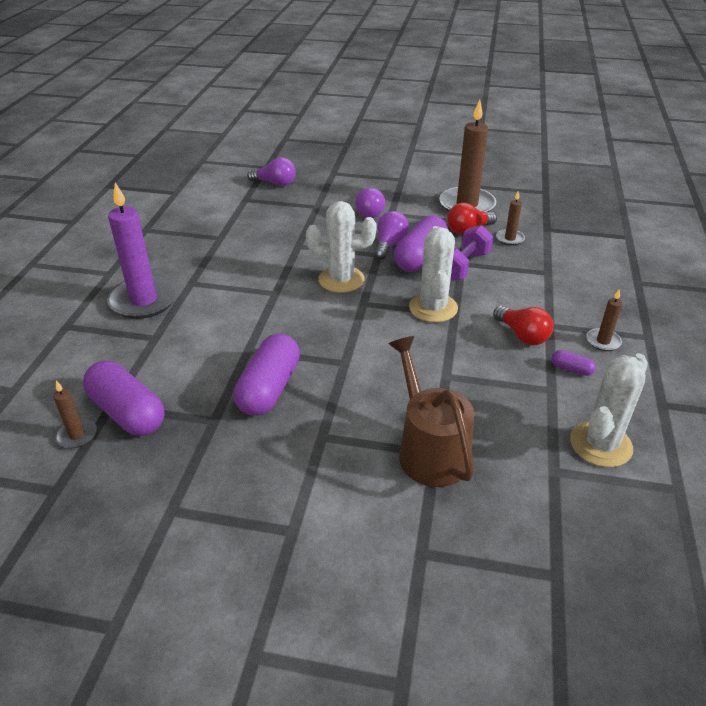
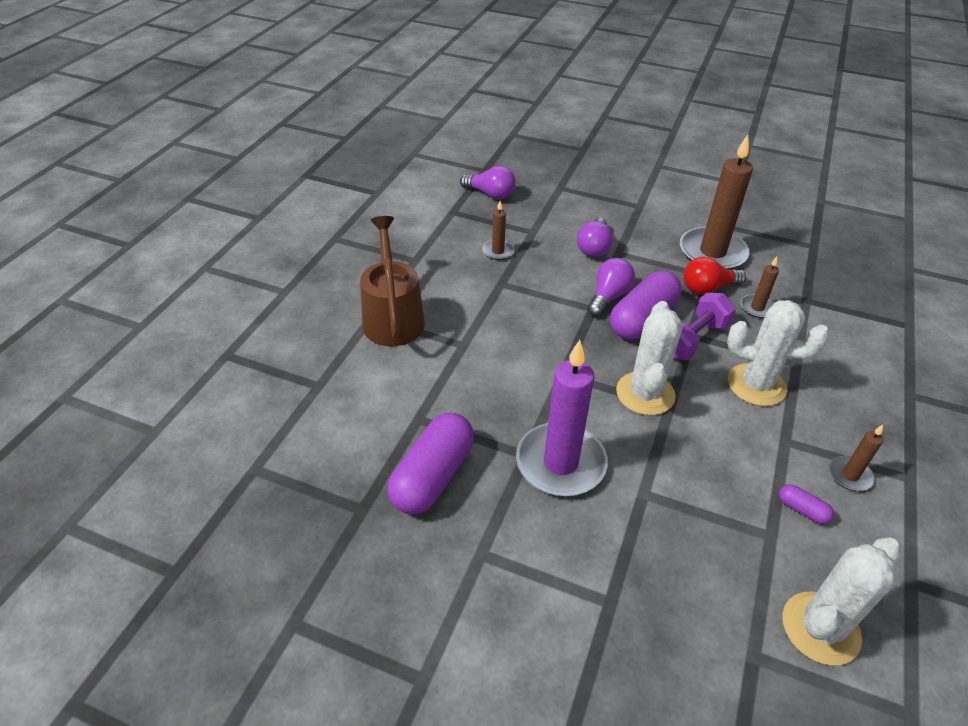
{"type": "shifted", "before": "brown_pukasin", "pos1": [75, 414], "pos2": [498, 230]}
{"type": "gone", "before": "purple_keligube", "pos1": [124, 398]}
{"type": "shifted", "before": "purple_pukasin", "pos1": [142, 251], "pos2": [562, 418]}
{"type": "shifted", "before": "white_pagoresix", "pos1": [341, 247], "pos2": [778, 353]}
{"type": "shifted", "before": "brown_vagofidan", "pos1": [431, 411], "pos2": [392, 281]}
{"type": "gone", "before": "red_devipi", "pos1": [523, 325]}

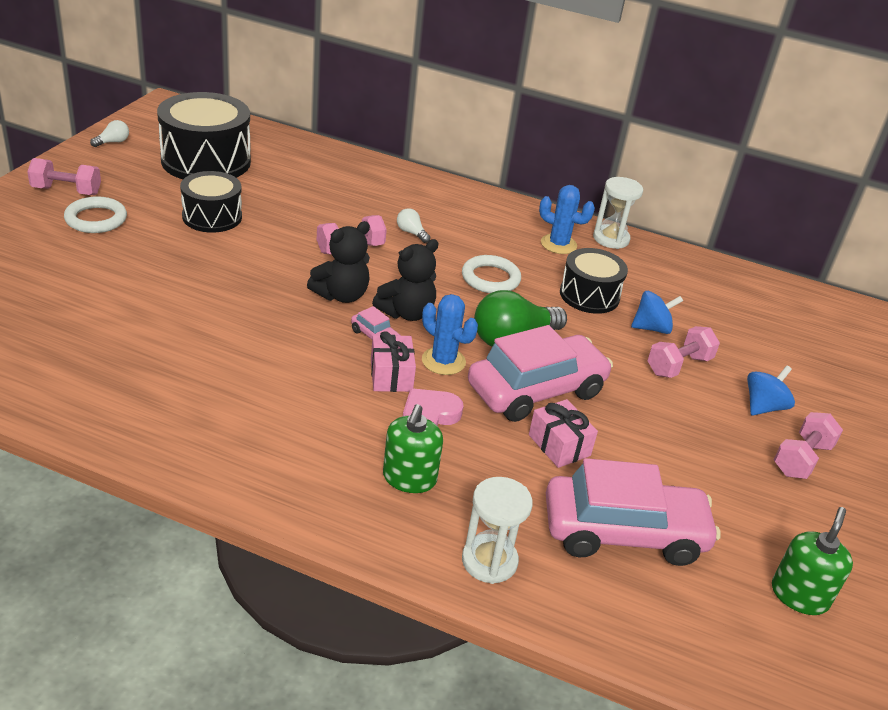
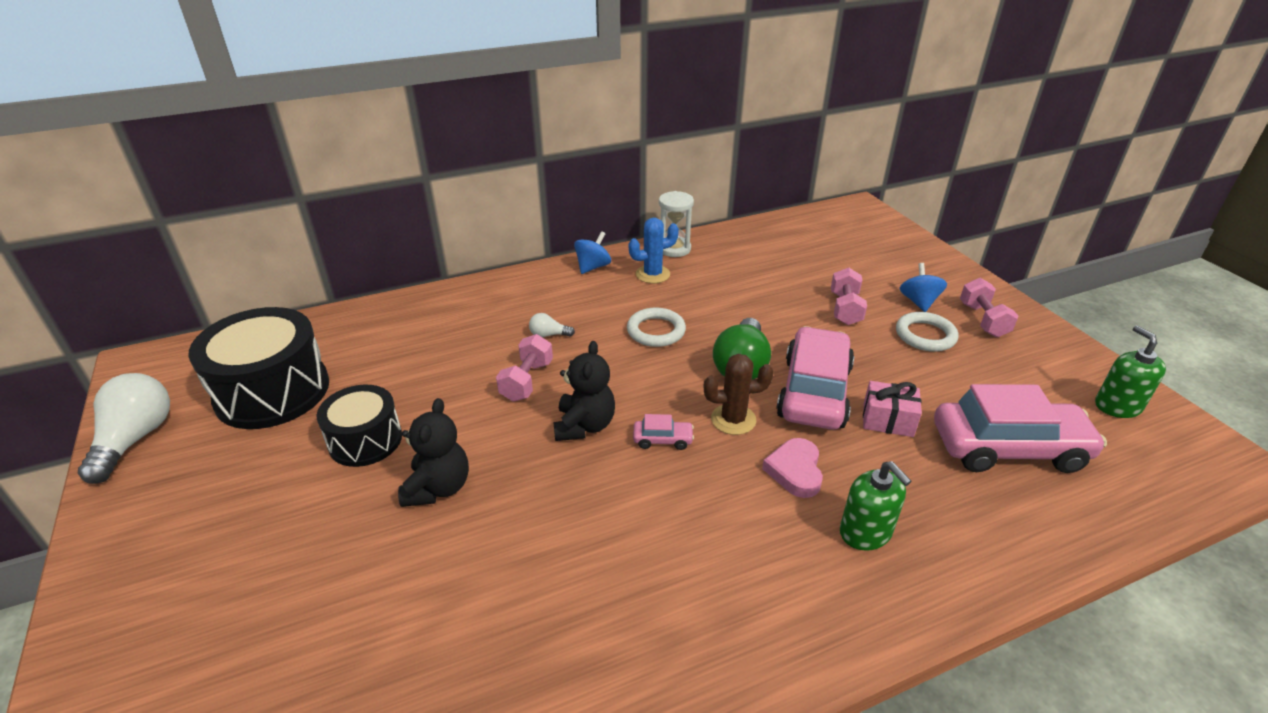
{"type": "gone", "before": "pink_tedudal", "pos1": [64, 176]}
{"type": "shifted", "before": "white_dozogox", "pos1": [95, 214], "pos2": [927, 332]}
{"type": "scaled", "before": "white_devipi", "pos1": [109, 133], "pos2": [124, 428], "scale": 2.16}
{"type": "gone", "before": "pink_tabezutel", "pos1": [393, 361]}
{"type": "shifted", "before": "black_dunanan", "pos1": [405, 280], "pos2": [433, 452]}
{"type": "repainted", "before": "blue_pagoresix", "after": "brown_pagoresix", "pos1": [450, 334], "pos2": [738, 394]}
{"type": "gone", "before": "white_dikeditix", "pos1": [497, 530]}
{"type": "rotated", "before": "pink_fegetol", "pos1": [633, 512], "pos2": [1020, 428], "turn": 45}
{"type": "gone", "before": "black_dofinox", "pos1": [594, 281]}
{"type": "shifted", "before": "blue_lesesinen", "pos1": [657, 312], "pos2": [592, 252]}

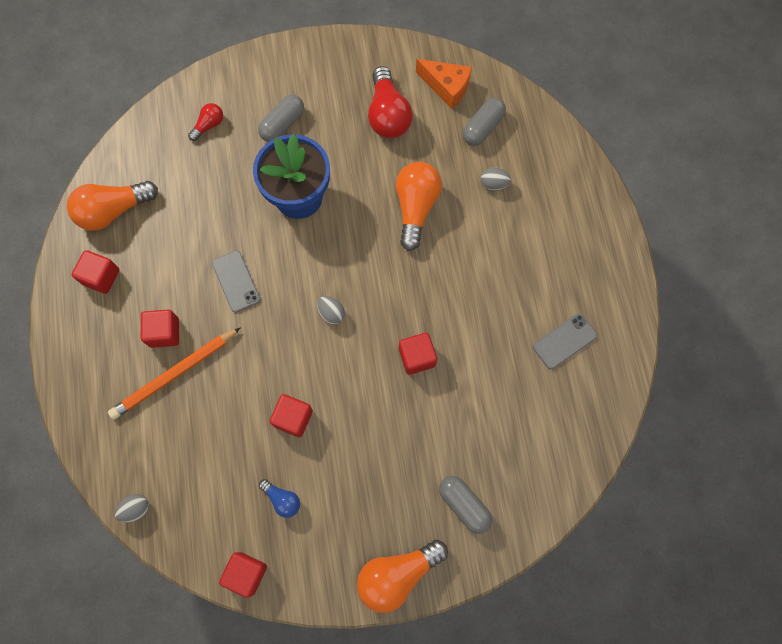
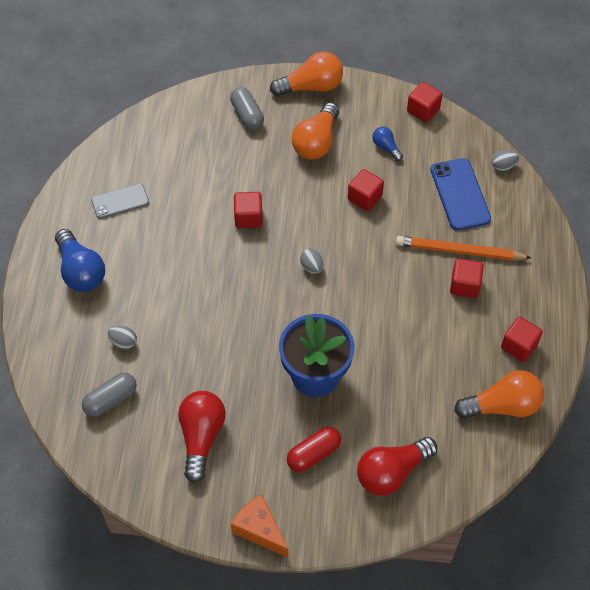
{"type": "rotated", "before": "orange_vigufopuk", "pos1": [174, 373], "pos2": [464, 248], "turn": -150}
{"type": "scaled", "before": "red_devipi", "pos1": [205, 122], "pos2": [397, 466], "scale": 1.93}
{"type": "gone", "before": "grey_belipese", "pos1": [236, 282]}
{"type": "repainted", "before": "grey_keligube", "after": "red_keligube", "pos1": [281, 118], "pos2": [314, 449]}
{"type": "shifted", "before": "orange_devipi", "pos1": [419, 206], "pos2": [315, 130]}
{"type": "shifted", "before": "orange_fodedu", "pos1": [444, 84], "pos2": [260, 526]}
{"type": "new", "after": "blue_devipi", "pos2": [80, 260]}
{"type": "new", "after": "blue_belipese", "pos2": [460, 194]}

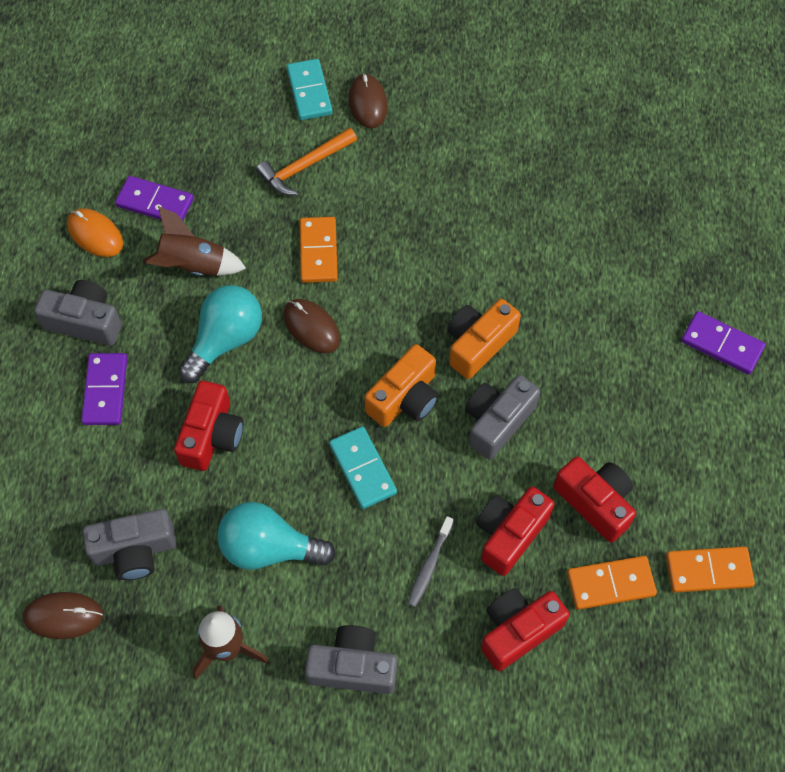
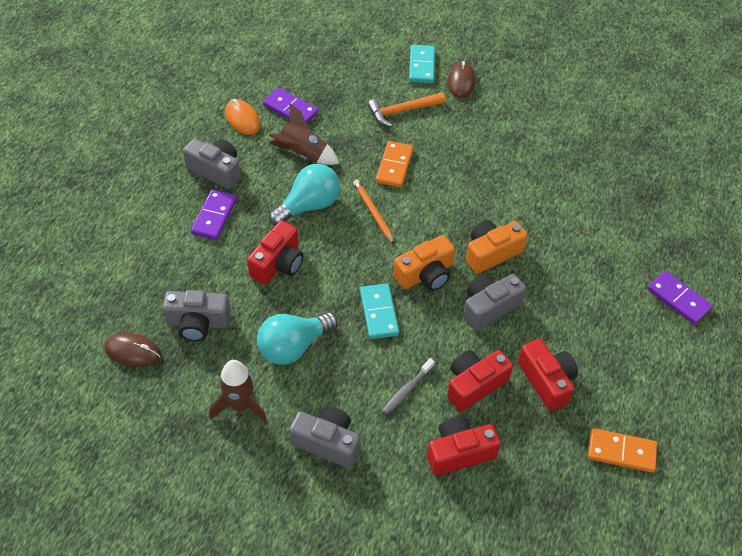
{"type": "rotated", "before": "turquoise_devipi", "pos1": [276, 535], "pos2": [297, 338], "turn": -60}
{"type": "swapped", "before": "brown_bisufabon", "after": "orange_vigufopuk", "pos1": [312, 326], "pos2": [374, 212]}
{"type": "gone", "before": "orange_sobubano", "pos1": [612, 583]}

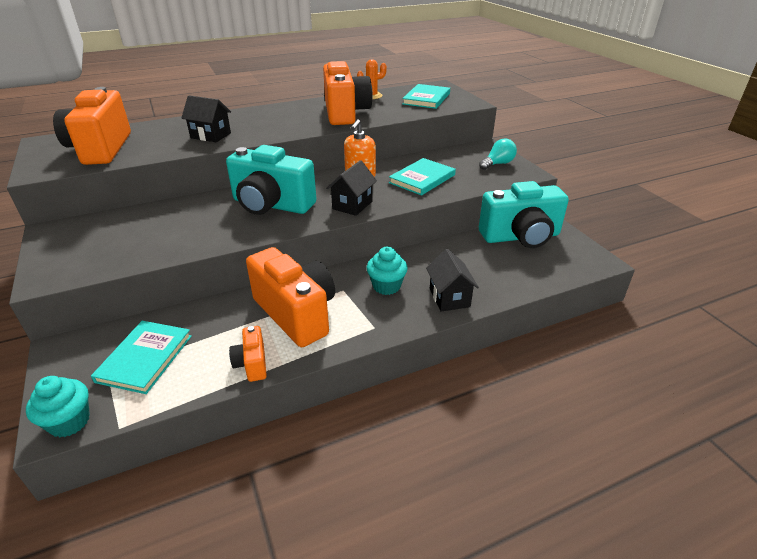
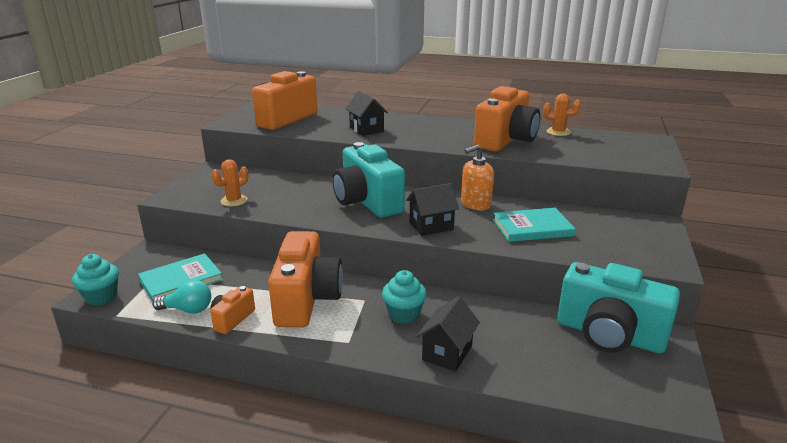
{"type": "gone", "before": "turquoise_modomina", "pos1": [426, 96]}
{"type": "shifted", "before": "turquoise_devipi", "pos1": [498, 154], "pos2": [181, 297]}
{"type": "new", "after": "orange_pagoresix", "pos2": [230, 182]}

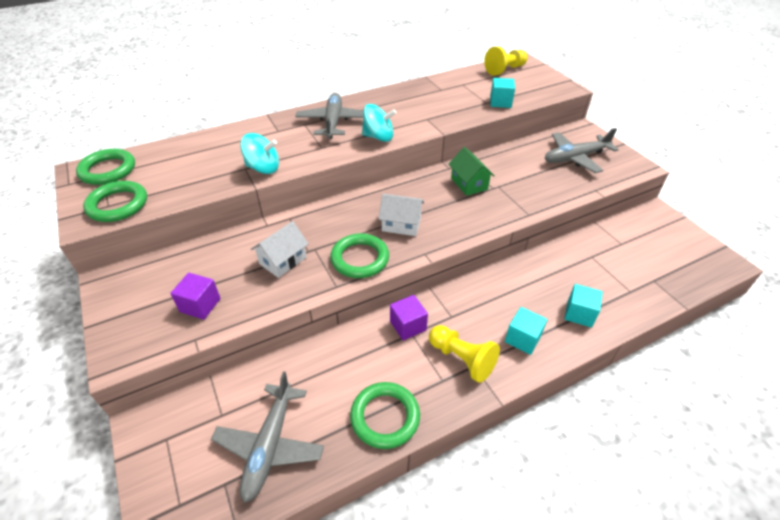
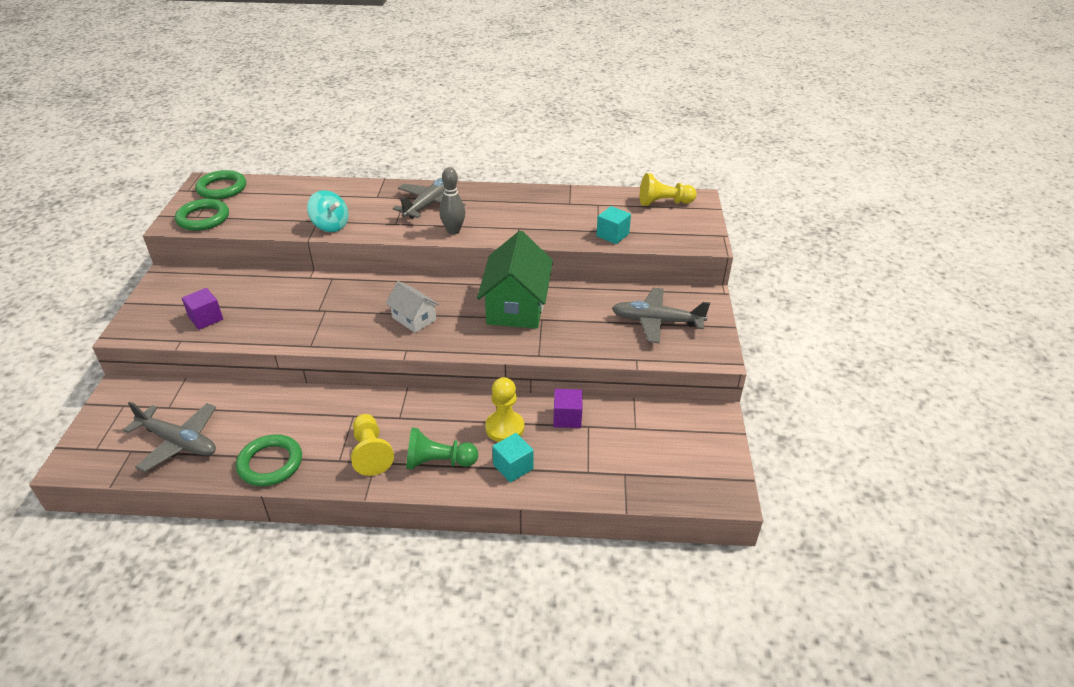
{"type": "rotated", "before": "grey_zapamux", "pos1": [267, 437], "pos2": [169, 437], "turn": -105}
{"type": "gone", "before": "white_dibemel", "pos1": [279, 249]}
{"type": "gone", "before": "green_dozogox", "pos1": [359, 255]}
{"type": "swapped", "before": "turquoise_lesesinen", "after": "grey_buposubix", "pos1": [379, 123], "pos2": [452, 200]}
{"type": "shifted", "before": "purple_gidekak", "pos1": [409, 318], "pos2": [567, 408]}
{"type": "scaled", "before": "green_dibemel", "pos1": [472, 171], "pos2": [515, 280], "scale": 1.85}
{"type": "swapped", "before": "turquoise_gidekak", "after": "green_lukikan", "pos1": [526, 331], "pos2": [442, 449]}
{"type": "new", "after": "yellow_lukikan", "pos2": [504, 409]}

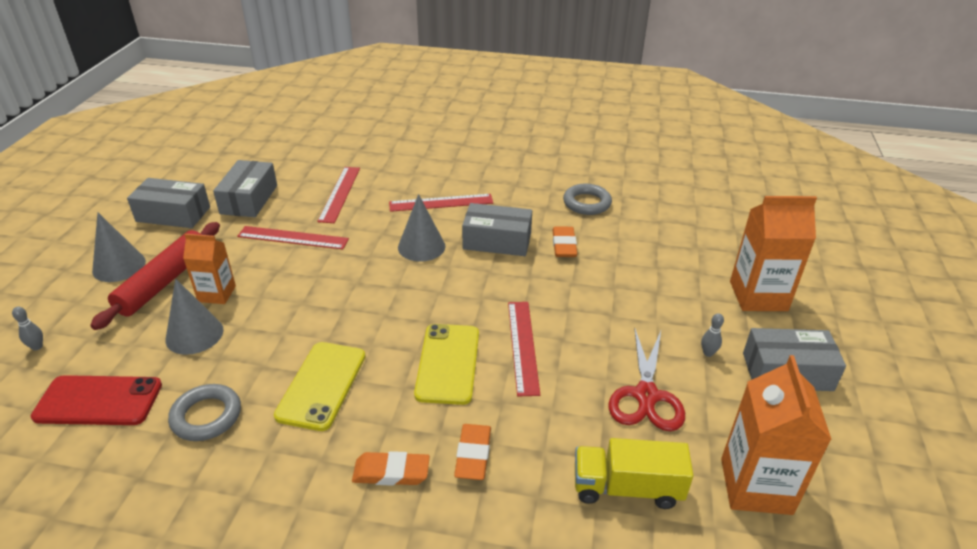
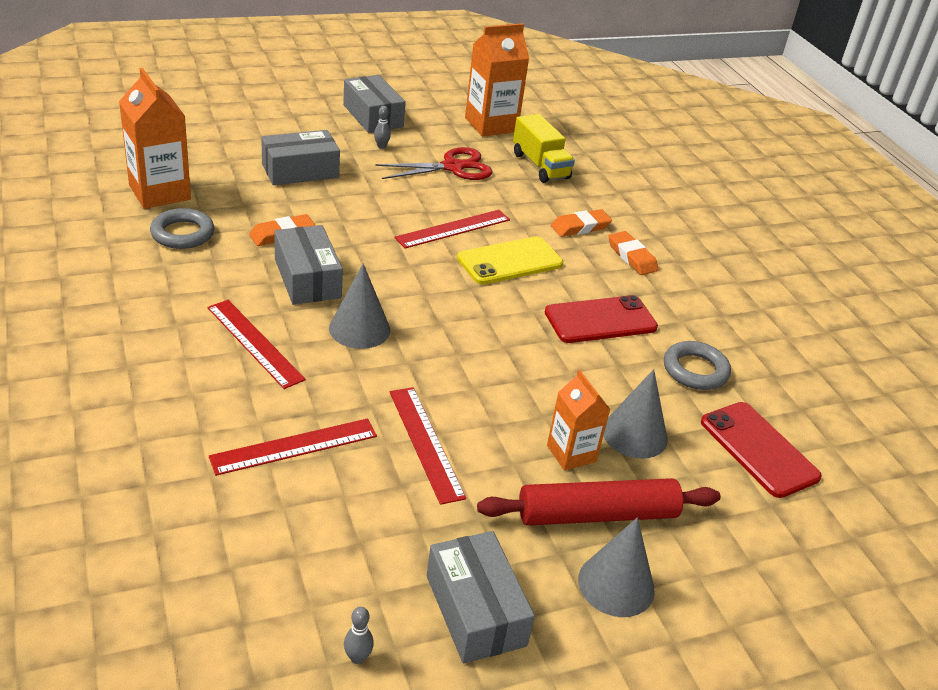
{"type": "shifted", "before": "grey_buposubix", "pos1": [27, 328], "pos2": [359, 635]}
{"type": "shifted", "before": "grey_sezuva", "pos1": [245, 188], "pos2": [300, 157]}
{"type": "repainted", "before": "yellow_belipese", "after": "red_belipese", "pos1": [320, 386], "pos2": [601, 319]}
{"type": "shifted", "before": "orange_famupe", "pos1": [773, 253], "pos2": [155, 138]}

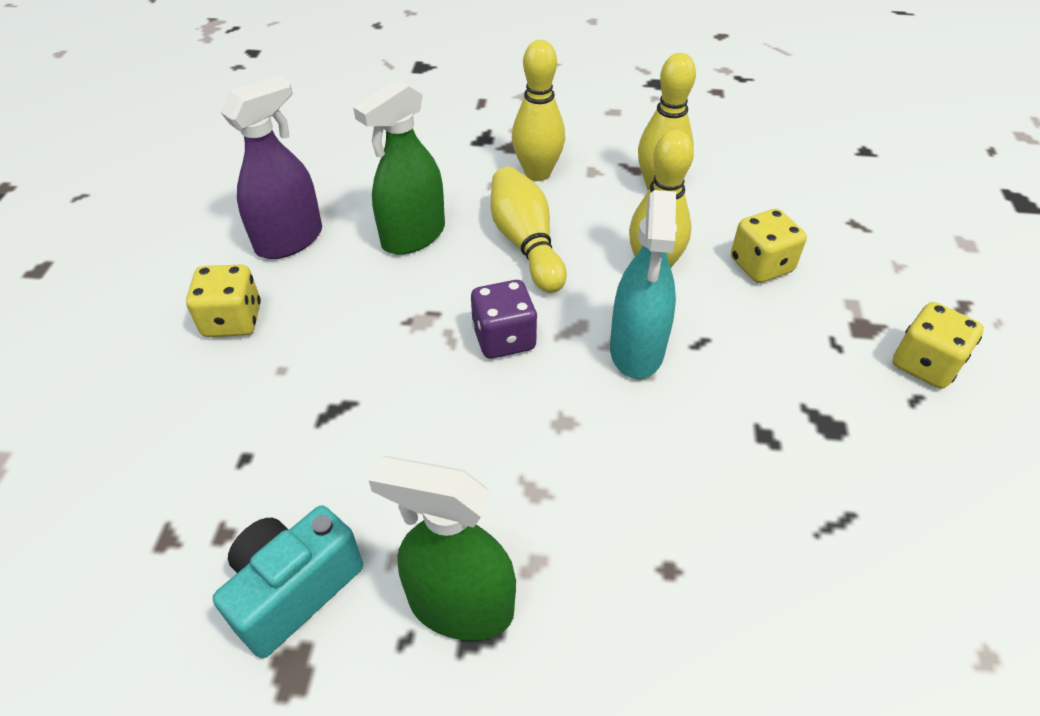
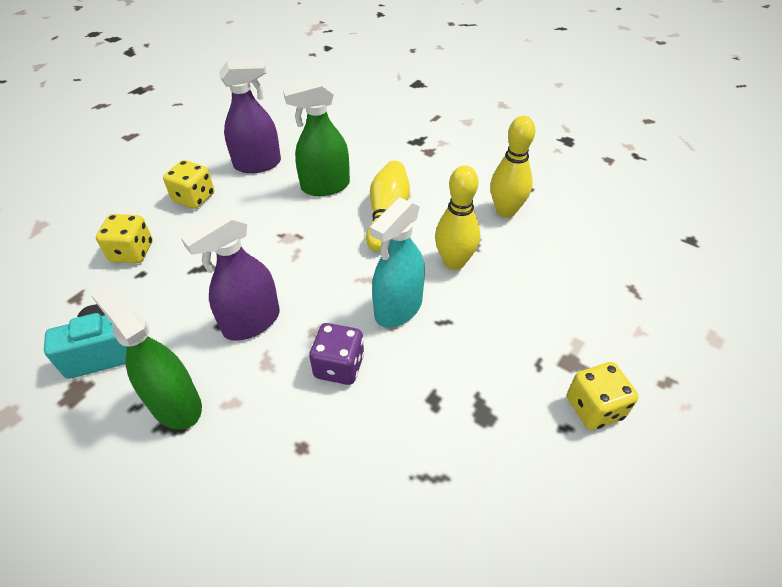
{"type": "shifted", "before": "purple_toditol", "pos1": [504, 319], "pos2": [336, 354]}
{"type": "gone", "before": "yellow_buposubix", "pos1": [538, 110]}
{"type": "shifted", "before": "yellow_toditol", "pos1": [769, 246], "pos2": [124, 238]}
{"type": "new", "after": "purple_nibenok", "pos2": [230, 276]}

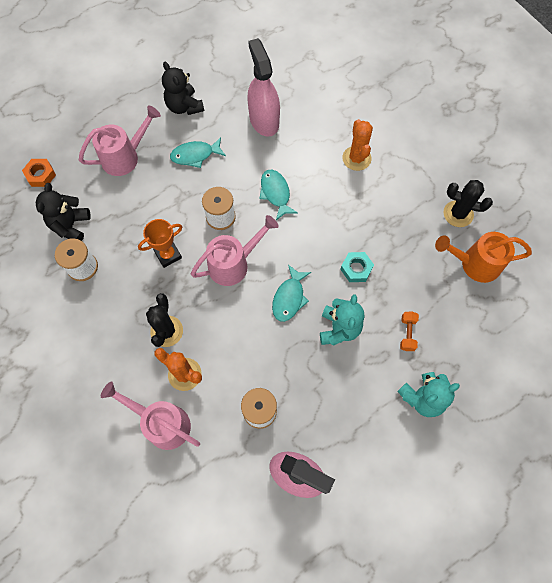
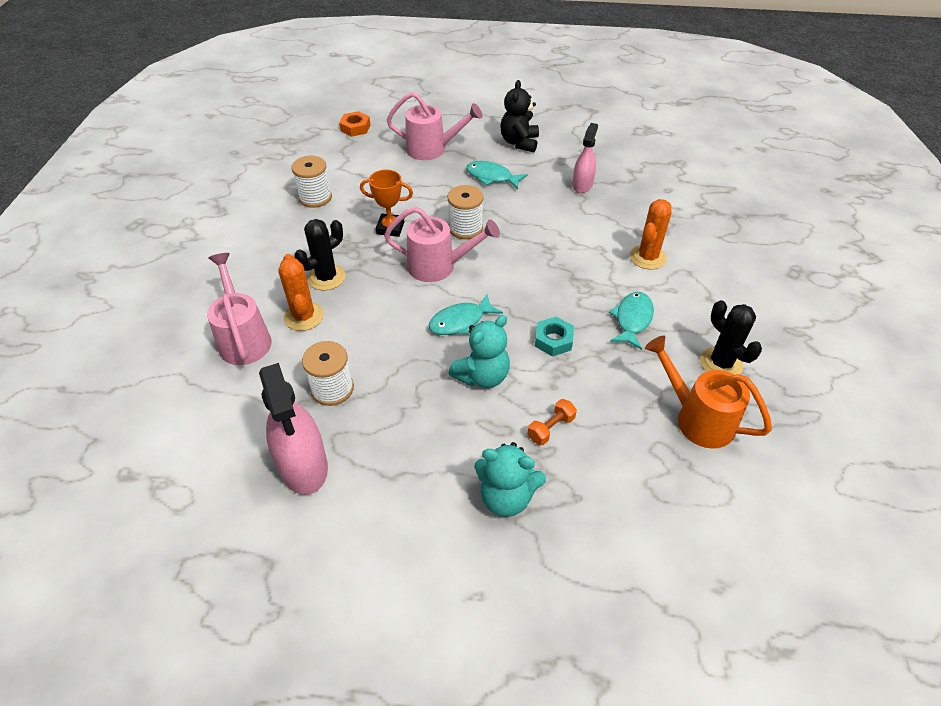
{"type": "gone", "before": "black_dunanan", "pos1": [63, 212]}
{"type": "scaled", "before": "pink_nibenok", "pos1": [263, 87], "pos2": [585, 158], "scale": 0.61}
{"type": "shifted", "before": "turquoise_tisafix", "pos1": [278, 195], "pos2": [631, 321]}

